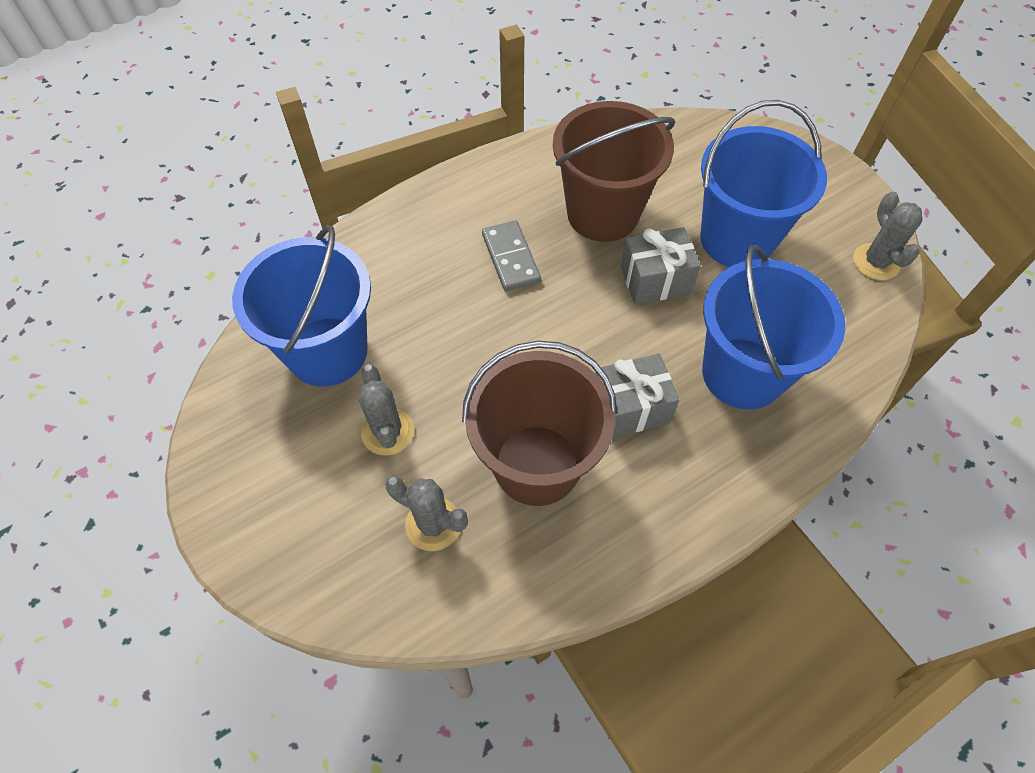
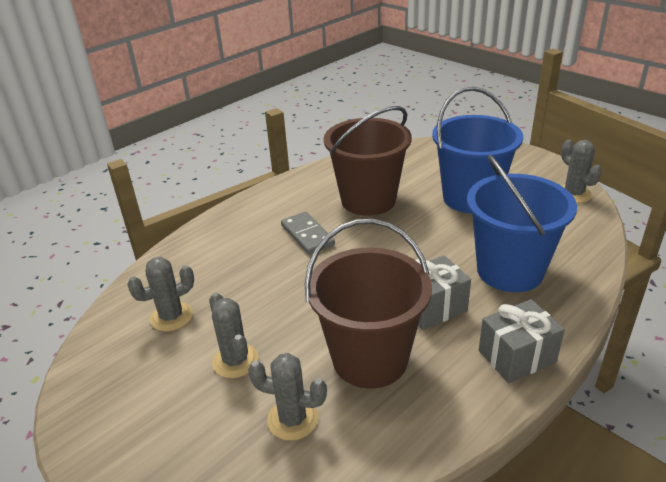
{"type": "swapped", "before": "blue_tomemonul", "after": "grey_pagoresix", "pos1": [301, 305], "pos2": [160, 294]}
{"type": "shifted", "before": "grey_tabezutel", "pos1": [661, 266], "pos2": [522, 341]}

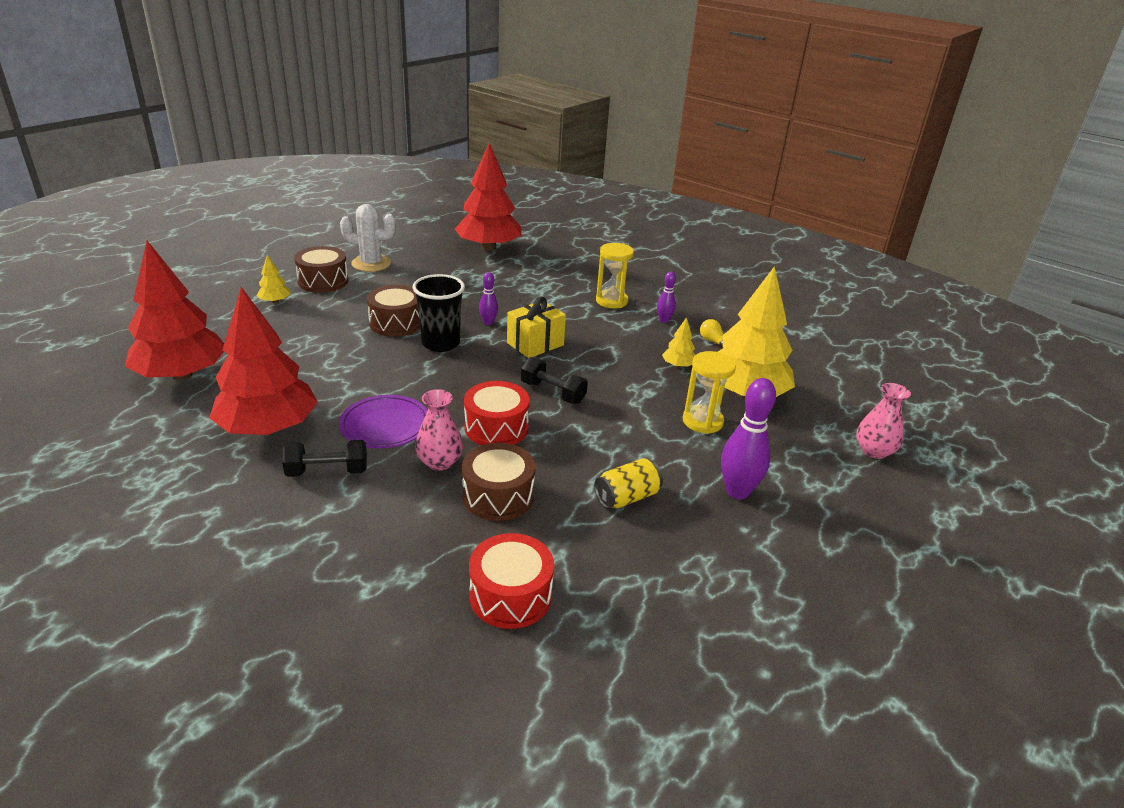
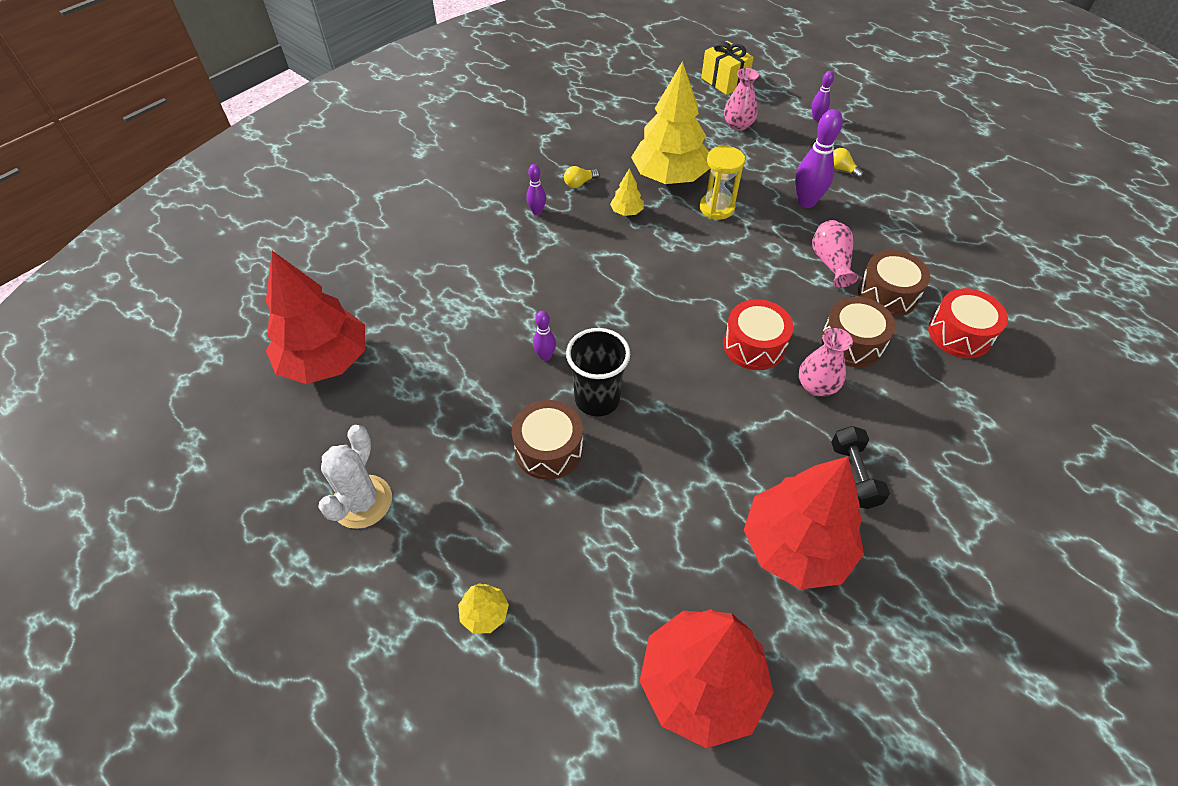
{"type": "shifted", "before": "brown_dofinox", "pos1": [321, 269], "pos2": [894, 283]}
{"type": "gone", "before": "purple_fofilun", "pos1": [383, 421]}
{"type": "shifted", "before": "yellow_tabezutel", "pos1": [536, 327], "pos2": [727, 68]}
{"type": "gone", "before": "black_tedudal", "pos1": [554, 380]}
{"type": "swapped", "before": "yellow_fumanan", "after": "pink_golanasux", "pos1": [628, 483], "pos2": [835, 254]}
{"type": "gone", "before": "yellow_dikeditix", "pos1": [615, 276]}
{"type": "new", "after": "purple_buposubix", "pos2": [822, 96]}
{"type": "new", "after": "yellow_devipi", "pos2": [848, 163]}

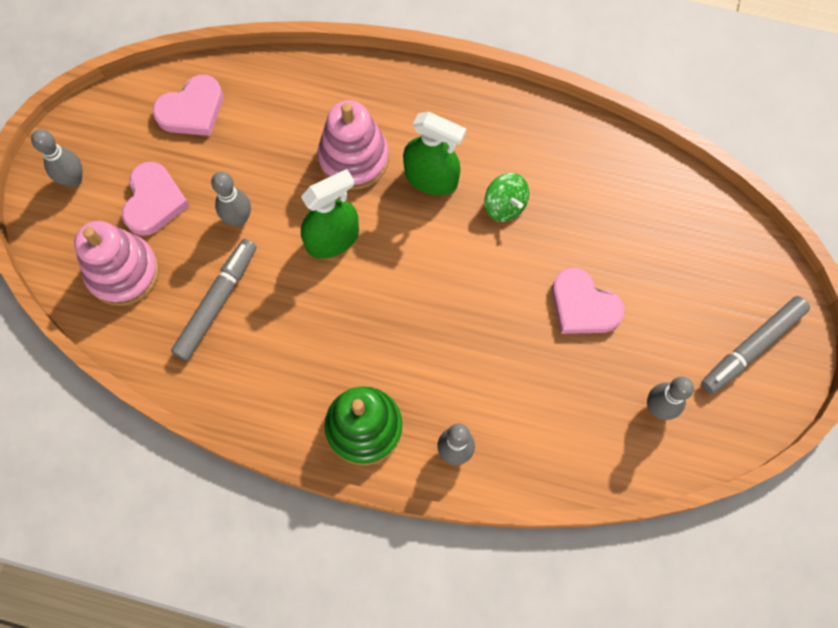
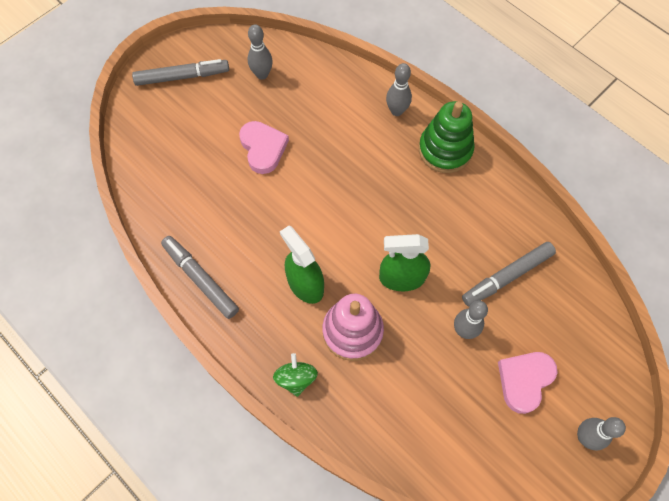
{"type": "gone", "before": "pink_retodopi", "pos1": [116, 263]}
{"type": "gone", "before": "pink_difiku", "pos1": [188, 105]}
{"type": "shifted", "before": "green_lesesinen", "pos1": [506, 197], "pos2": [295, 375]}
{"type": "new", "after": "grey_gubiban", "pos2": [200, 277]}

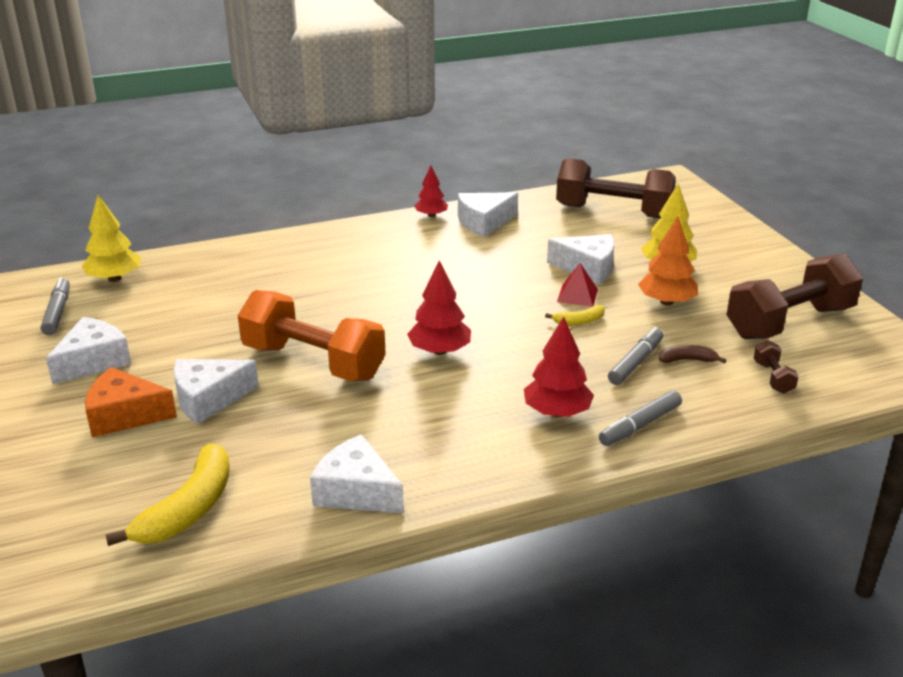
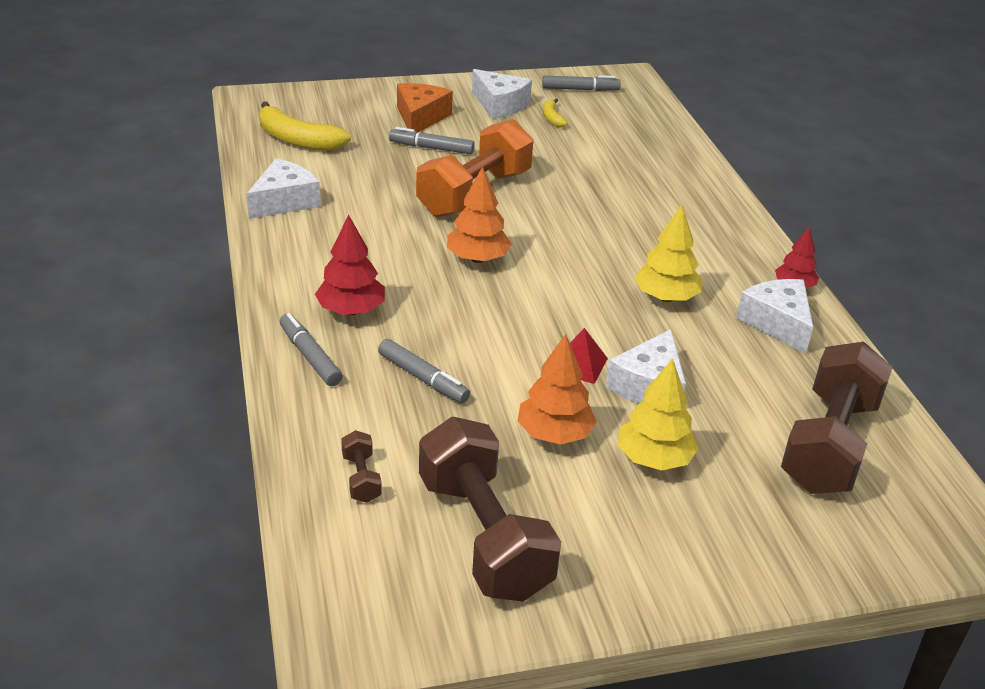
{"type": "shifted", "before": "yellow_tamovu", "pos1": [111, 238], "pos2": [667, 253]}
{"type": "swapped", "before": "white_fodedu", "after": "grey_gubiban", "pos1": [216, 391], "pos2": [432, 140]}
{"type": "repainted", "before": "red_tamovu", "after": "orange_tamovu", "pos1": [439, 307], "pos2": [479, 214]}
{"type": "shifted", "before": "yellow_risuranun", "pos1": [575, 315], "pos2": [555, 113]}
{"type": "gone", "before": "brown_risuranun", "pos1": [692, 354]}
{"type": "rotated", "before": "brown_tedudal", "pos1": [776, 367], "pos2": [361, 466], "turn": 75}

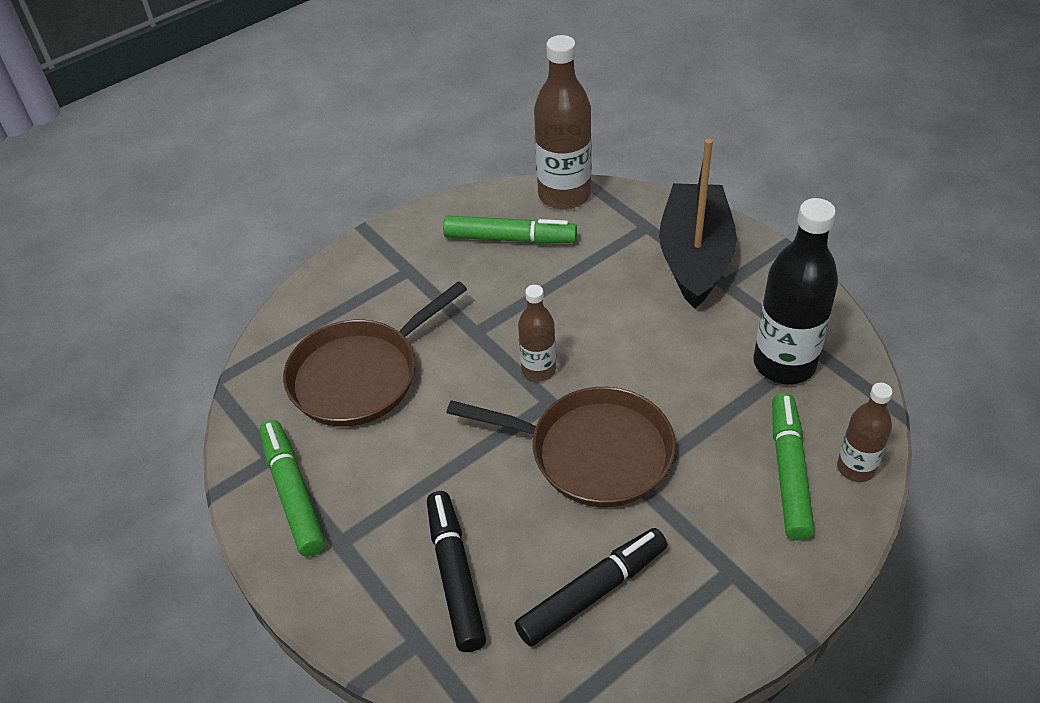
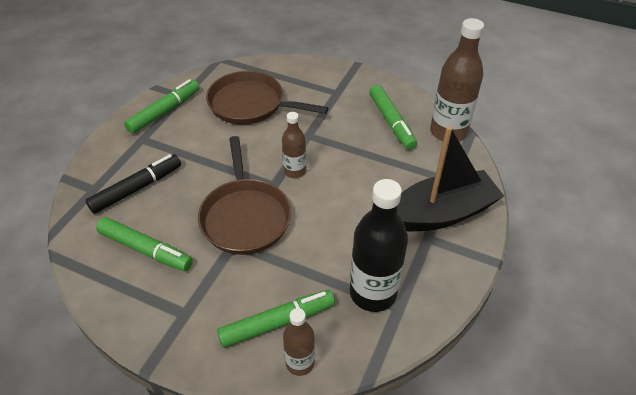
{"type": "repainted", "before": "black_gubiban", "after": "green_gubiban", "pos1": [591, 587], "pos2": [144, 244]}

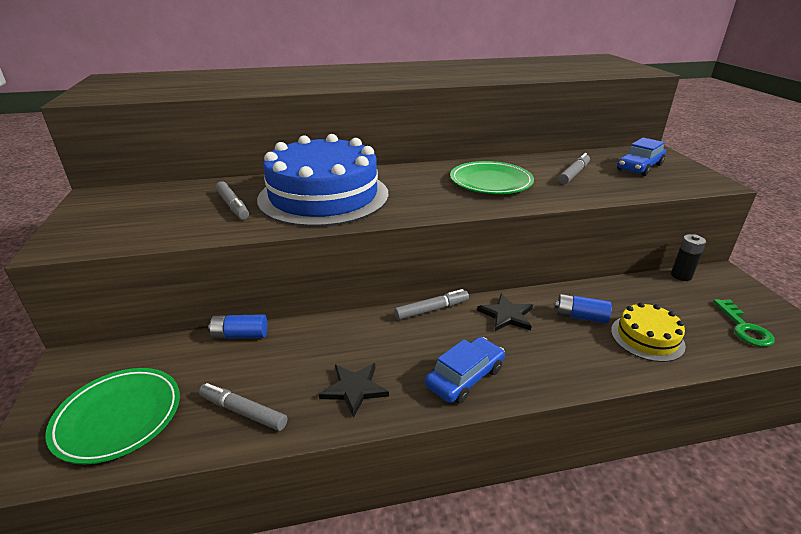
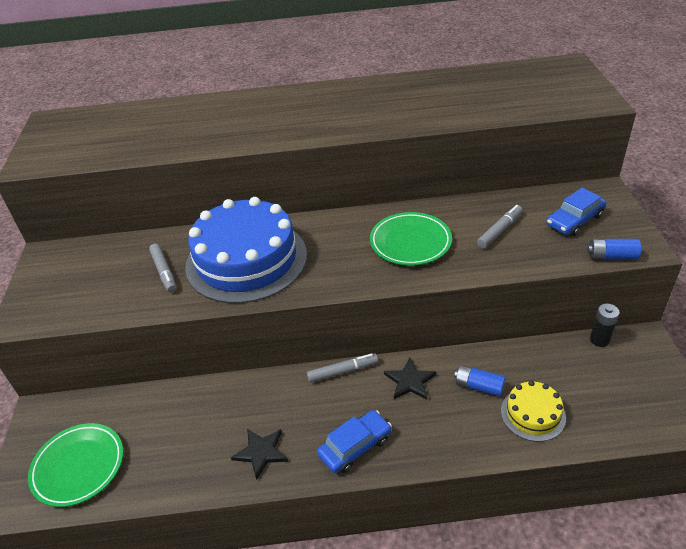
{"type": "gone", "before": "grey_gubiban", "pos1": [243, 407]}
{"type": "shifted", "before": "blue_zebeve", "pos1": [238, 326], "pos2": [614, 249]}
{"type": "gone", "before": "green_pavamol", "pos1": [744, 323]}

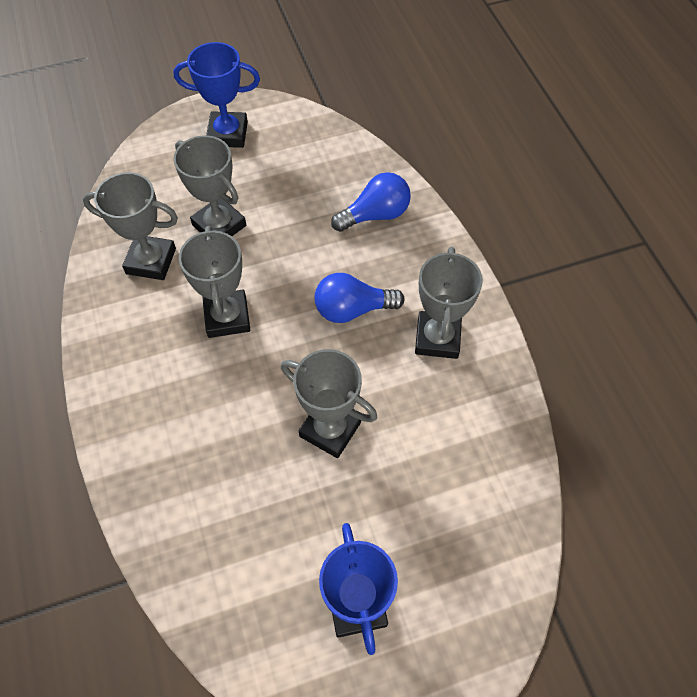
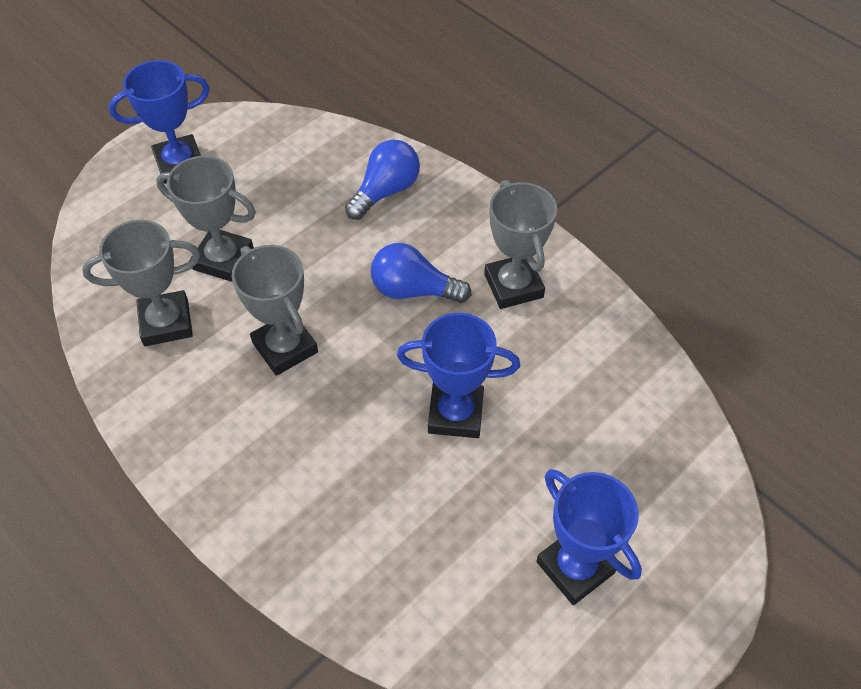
{"type": "repainted", "before": "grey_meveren", "after": "blue_meveren", "pos1": [329, 403], "pos2": [458, 375]}
{"type": "rotated", "before": "blue_devipi", "pos1": [359, 298], "pos2": [421, 273], "turn": 45}

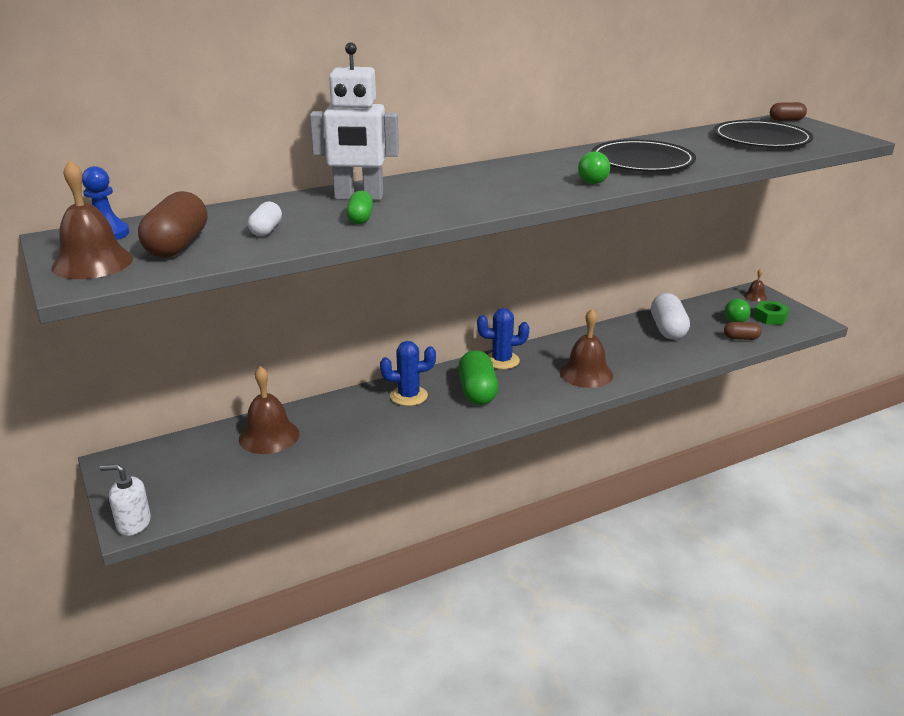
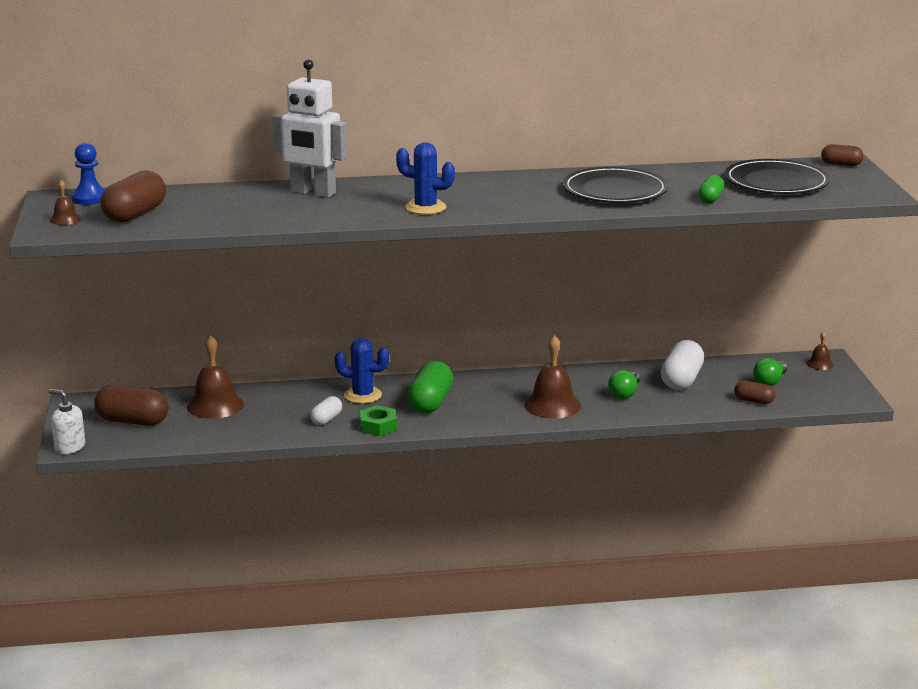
{"type": "scaled", "before": "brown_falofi", "pos1": [92, 219], "pos2": [65, 202], "scale": 0.49}
{"type": "shifted", "before": "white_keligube", "pos1": [265, 218], "pos2": [326, 410]}
{"type": "shifted", "before": "green_keligube", "pos1": [359, 207], "pos2": [711, 189]}
{"type": "shifted", "before": "blue_pagoresix", "pos1": [503, 338], "pos2": [425, 178]}
{"type": "shifted", "before": "green_devipi", "pos1": [594, 167], "pos2": [624, 384]}
{"type": "shifted", "before": "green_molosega", "pos1": [772, 313], "pos2": [378, 420]}
{"type": "new", "after": "brown_keligube", "pos2": [131, 405]}

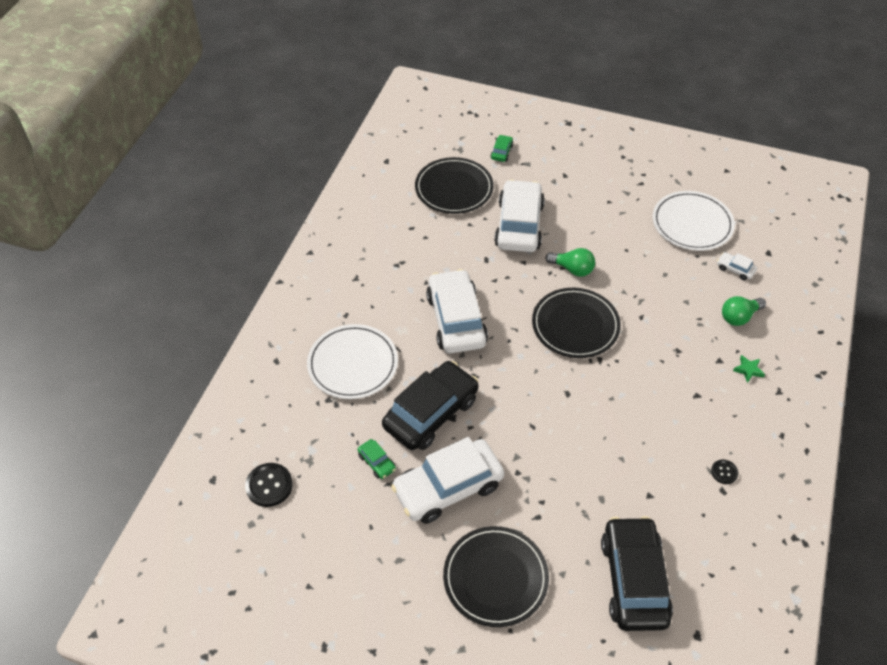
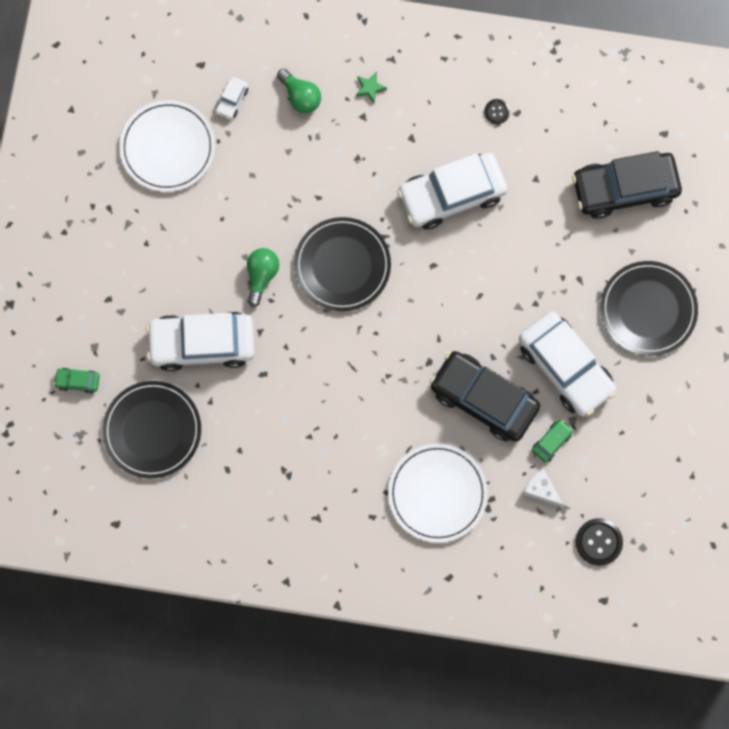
{"type": "shifted", "before": "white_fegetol", "pos1": [457, 311], "pos2": [452, 191]}
{"type": "new", "after": "white_fodedu", "pos2": [543, 488]}

